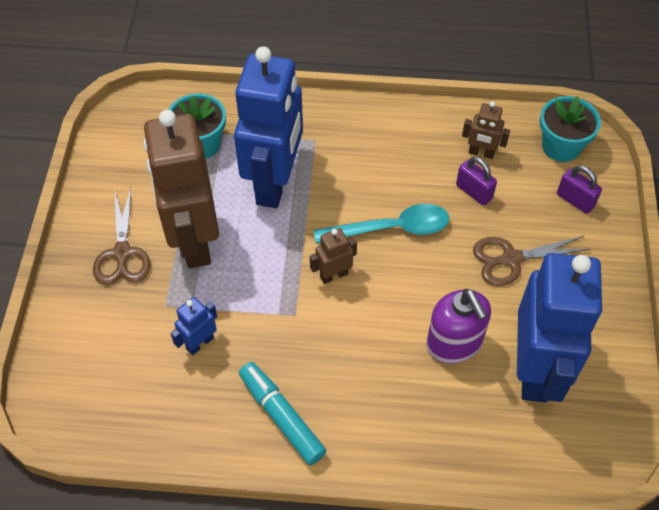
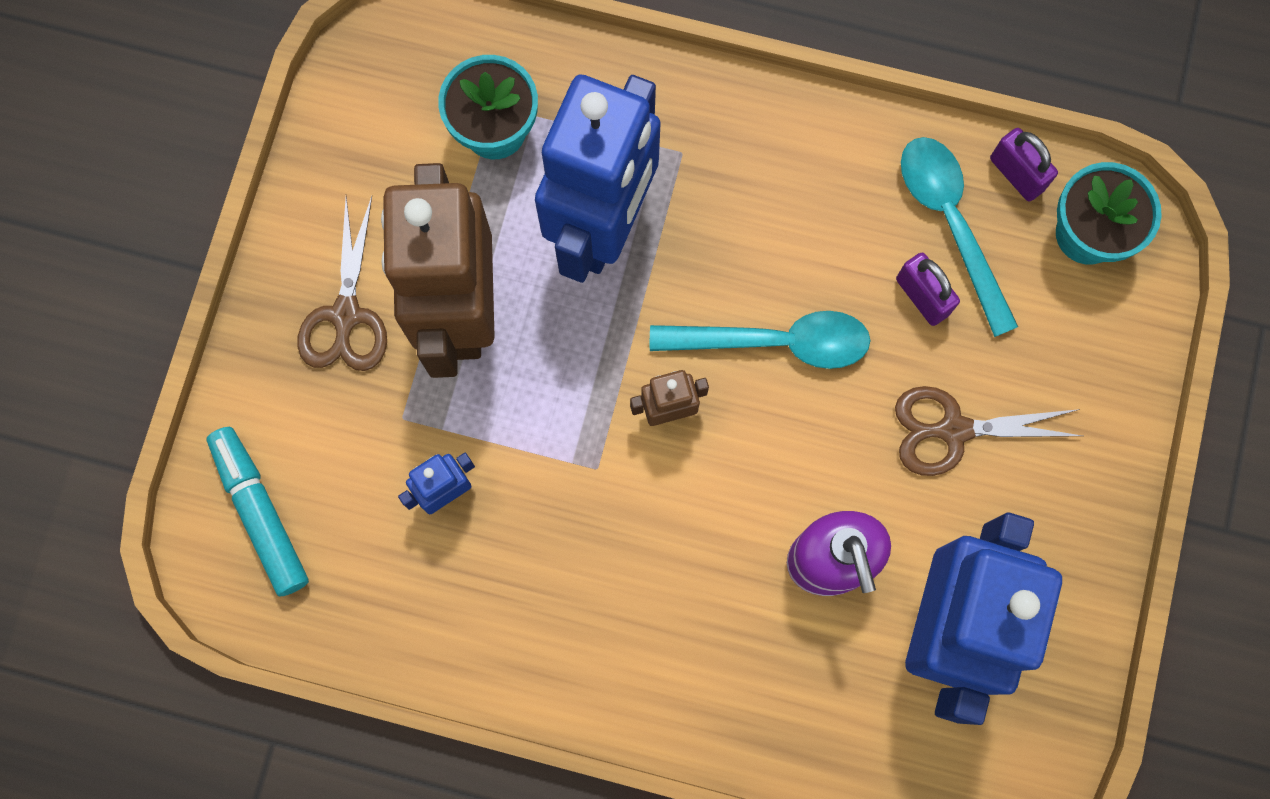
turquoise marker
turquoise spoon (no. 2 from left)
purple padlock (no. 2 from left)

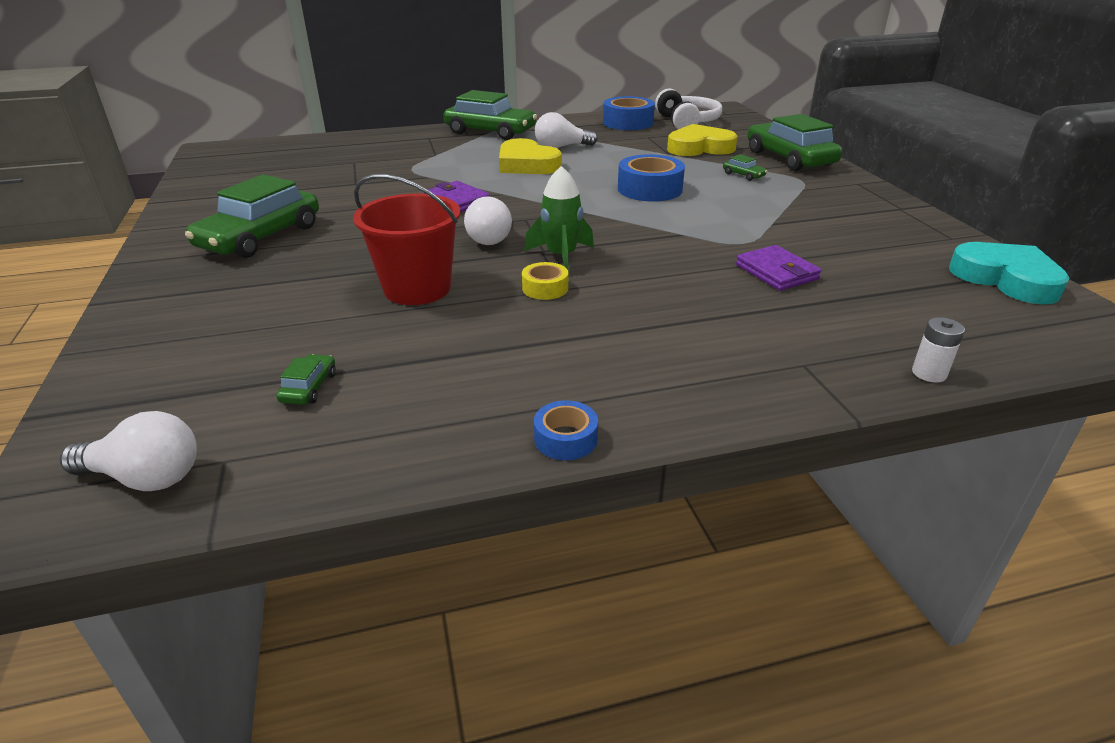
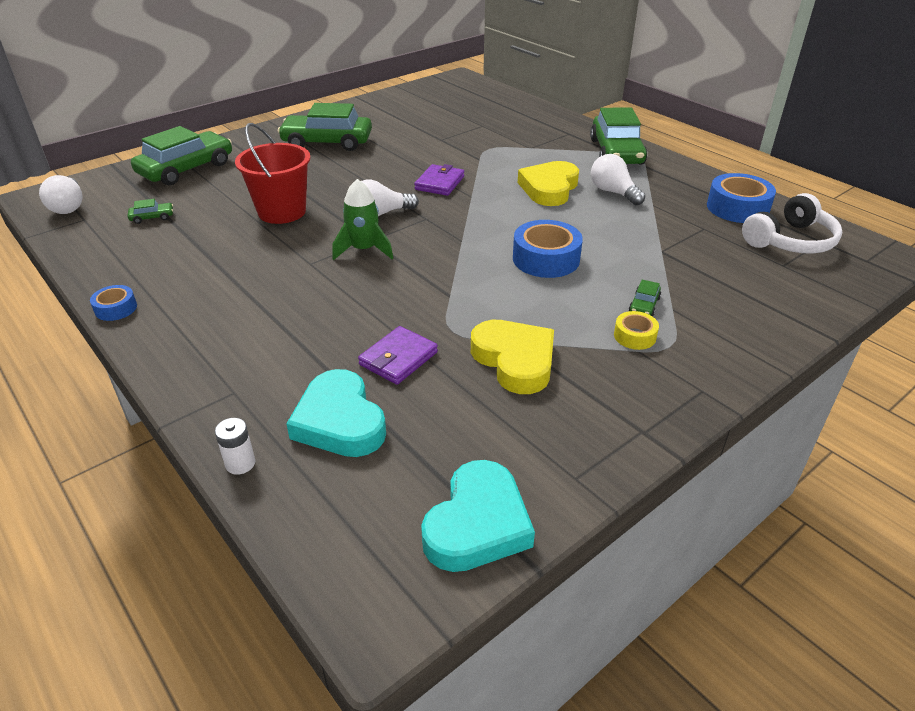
yellow tape
yellow heart (no. 1 from left)
green car (no. 2 from left)
turquoise heart (no. 1 from left)

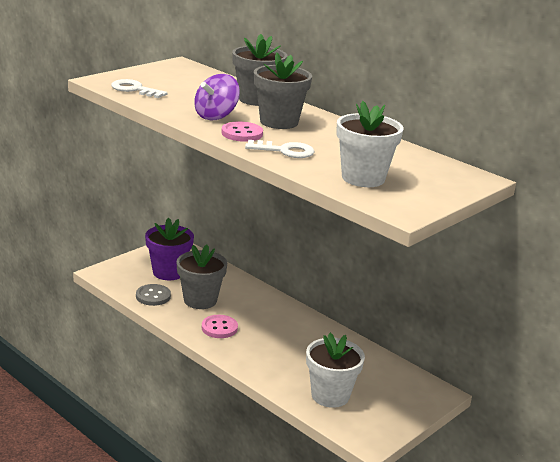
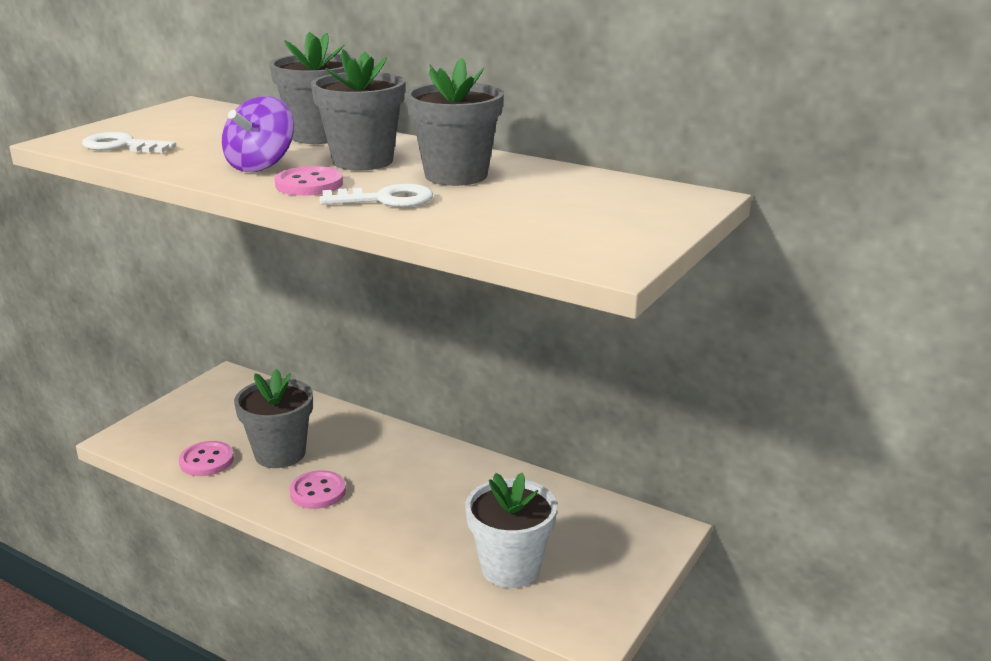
pink button (no. 1 from left)
purple flower pot
white flower pot (no. 2 from left in the first image)
grey flower pot (no. 4 from left)

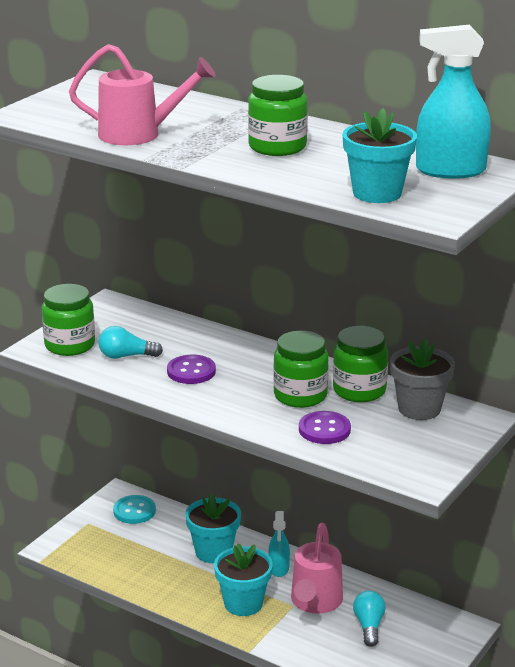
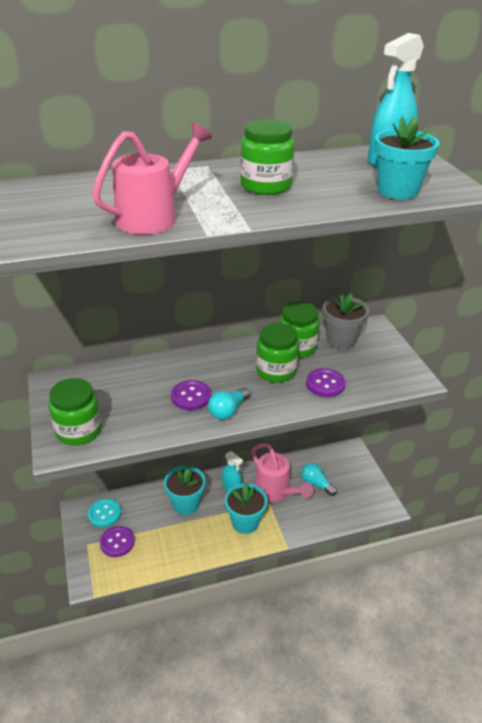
turquoise light bulb (no. 1 from left)
purple button (no. 1 from left)

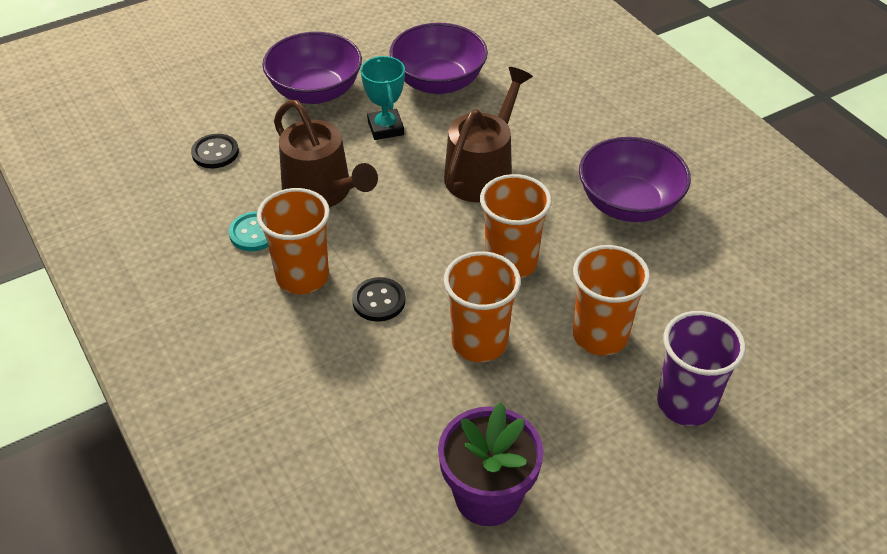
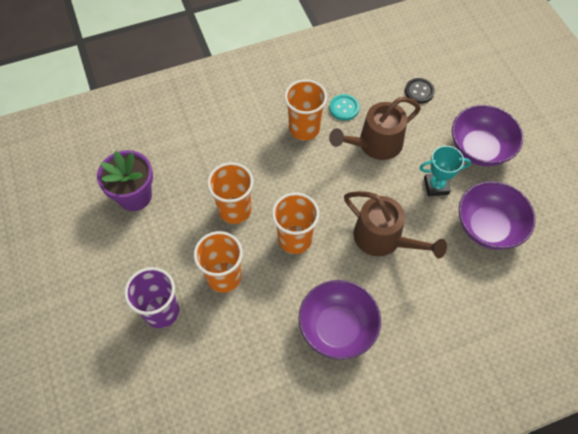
black button (no. 2 from left in the first image)

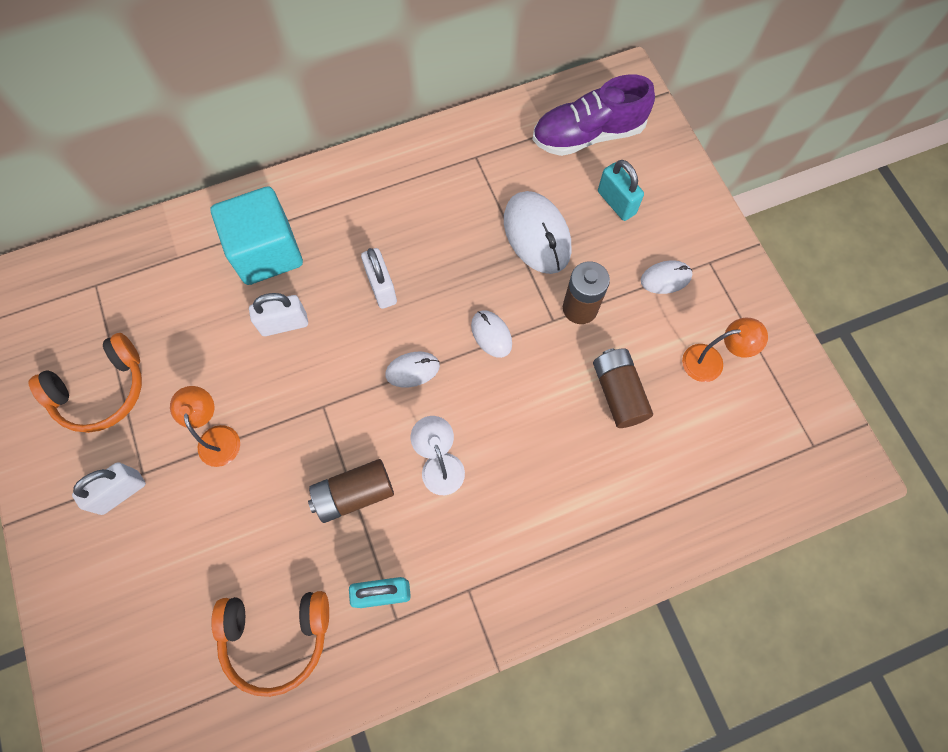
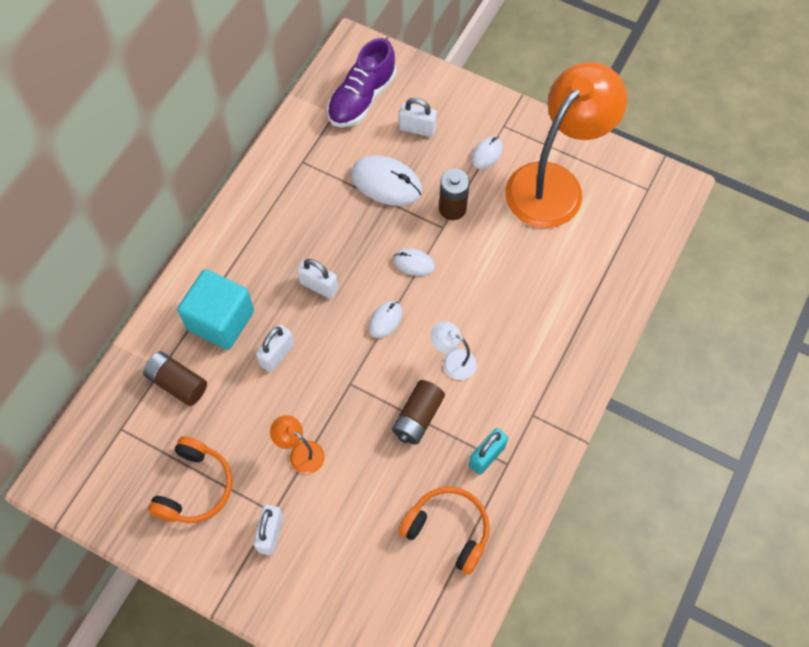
orange headphones (no. 2 from left)
brown battery (no. 1 from left)
white padlock (no. 4 from left)
orange lamp (no. 2 from left)

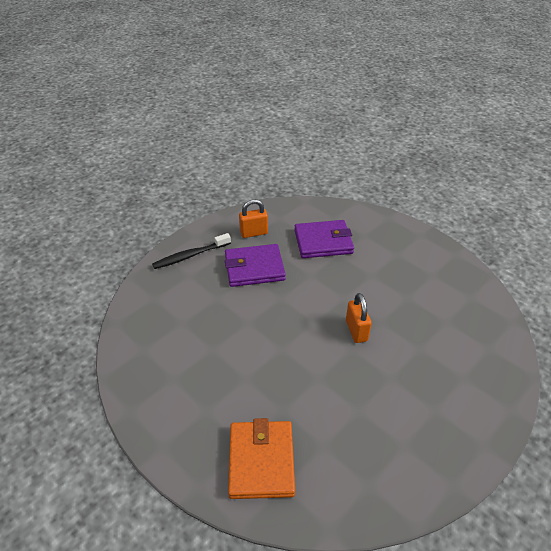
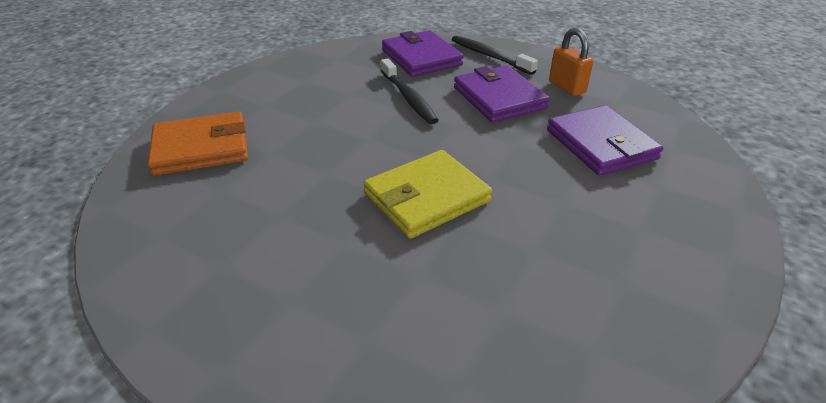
yellow wallet
black toothbrush (no. 1 from left)
purple wallet (no. 1 from left)

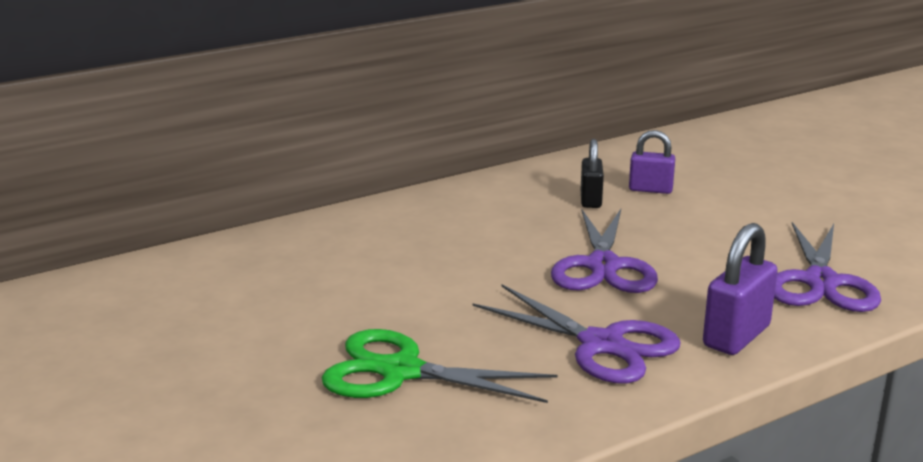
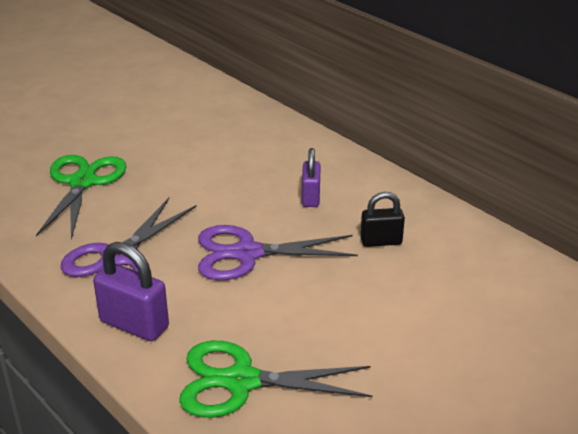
purple padlock (no. 2 from left)
green scissors (no. 2 from left)

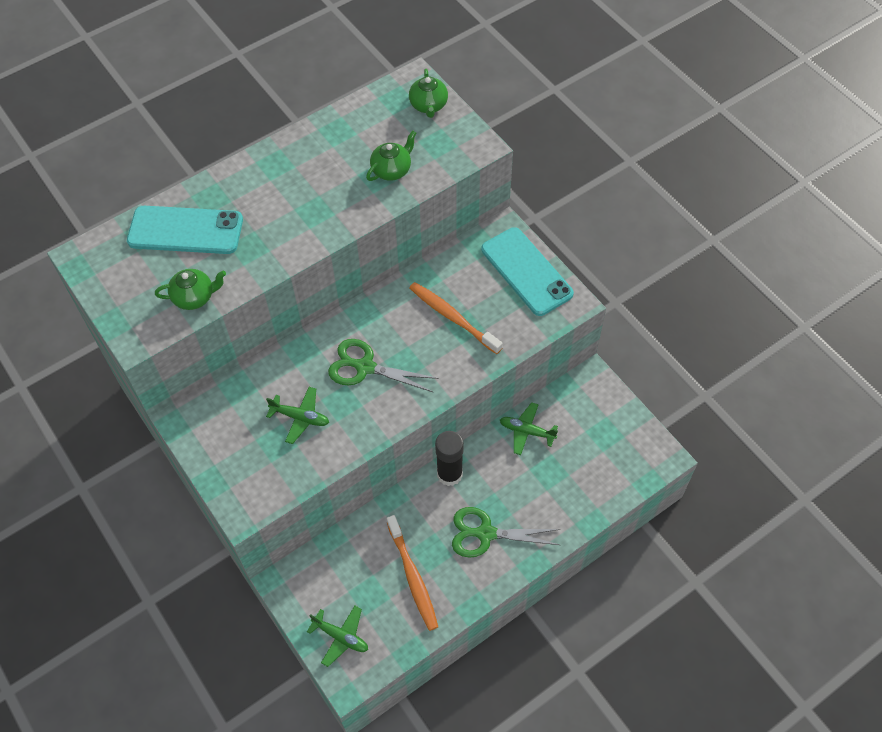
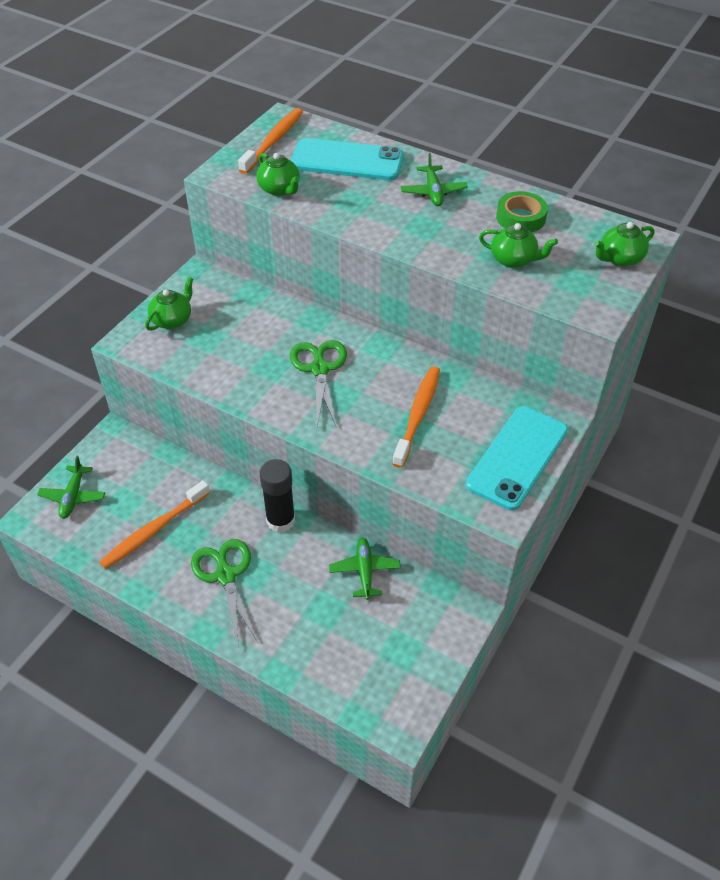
turquoise phone (no. 1 from left)
green plane (no. 3 from left)
green teapot (no. 1 from left)
orange toothbrush (no. 2 from left)
green tape

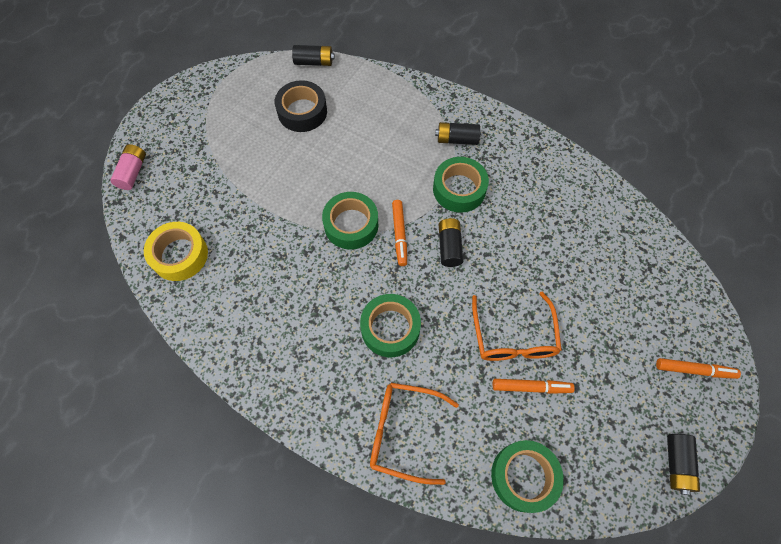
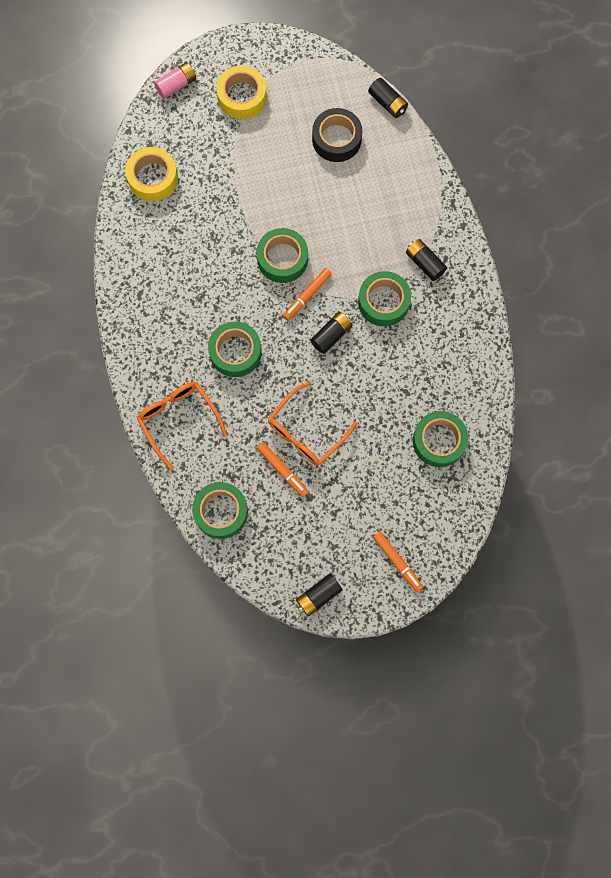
yellow tape (no. 2 from left)
green tape (no. 5 from left)

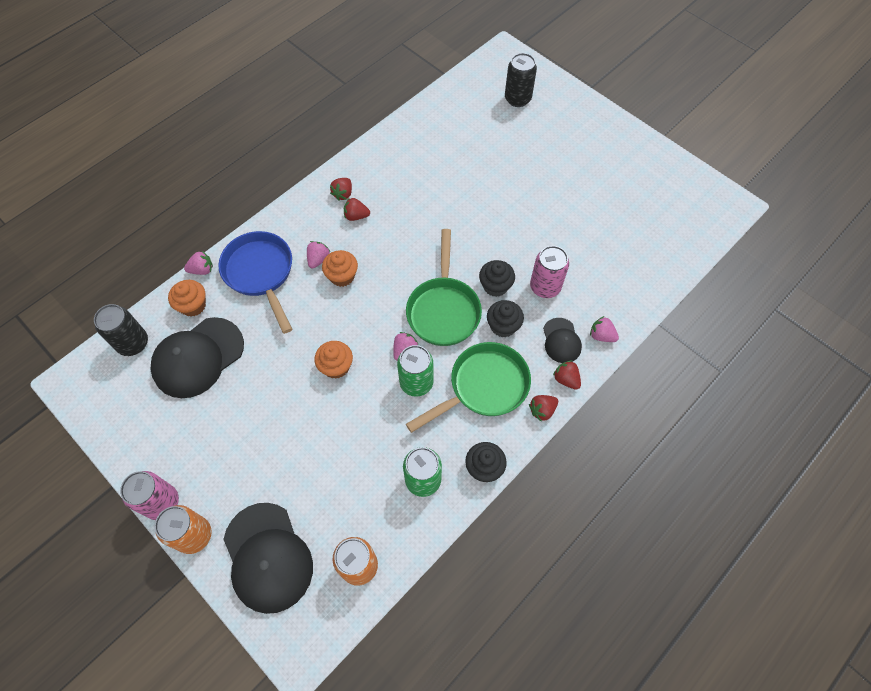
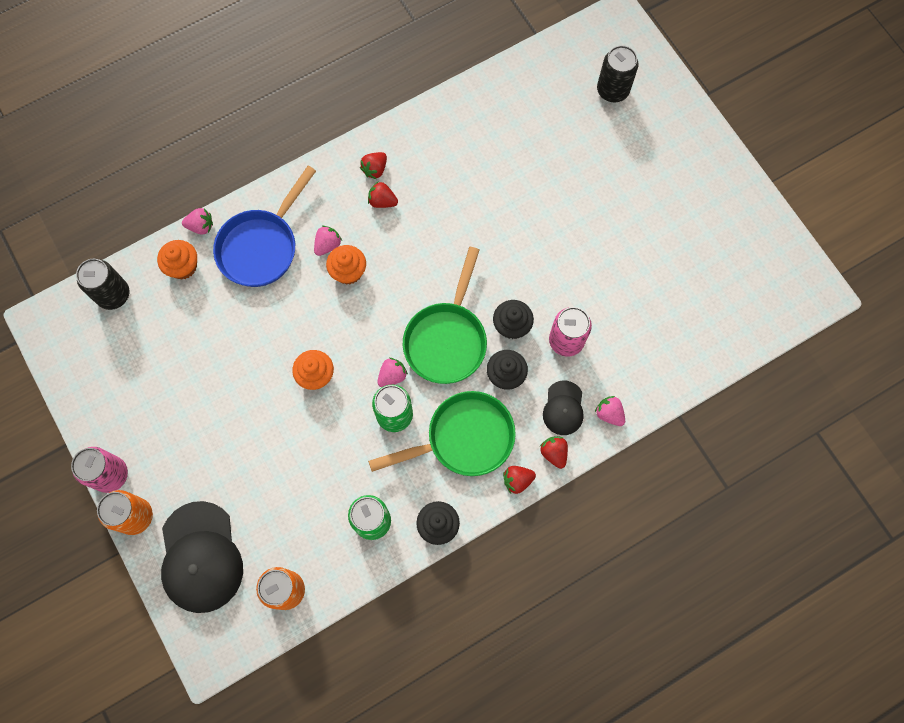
black cap (no. 1 from left in the first image)
blue pan

